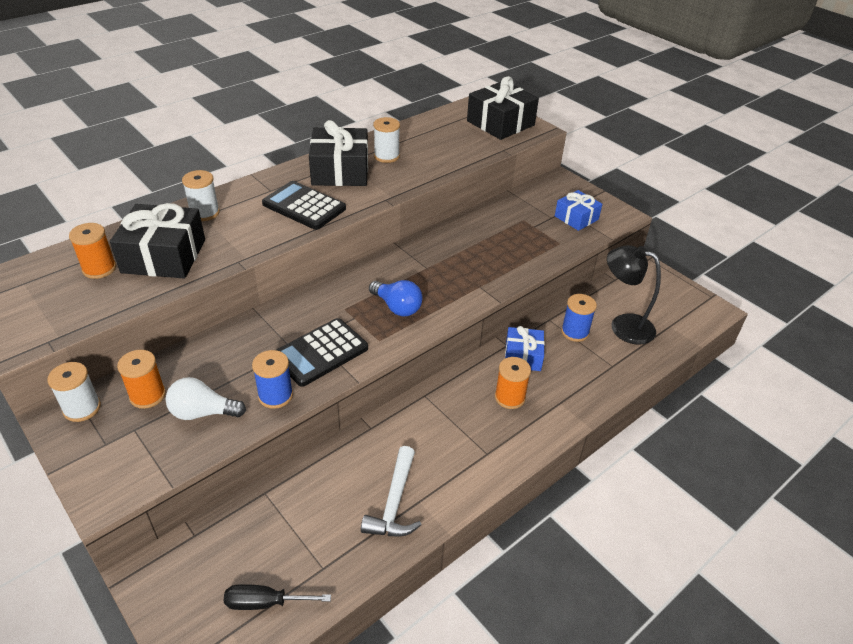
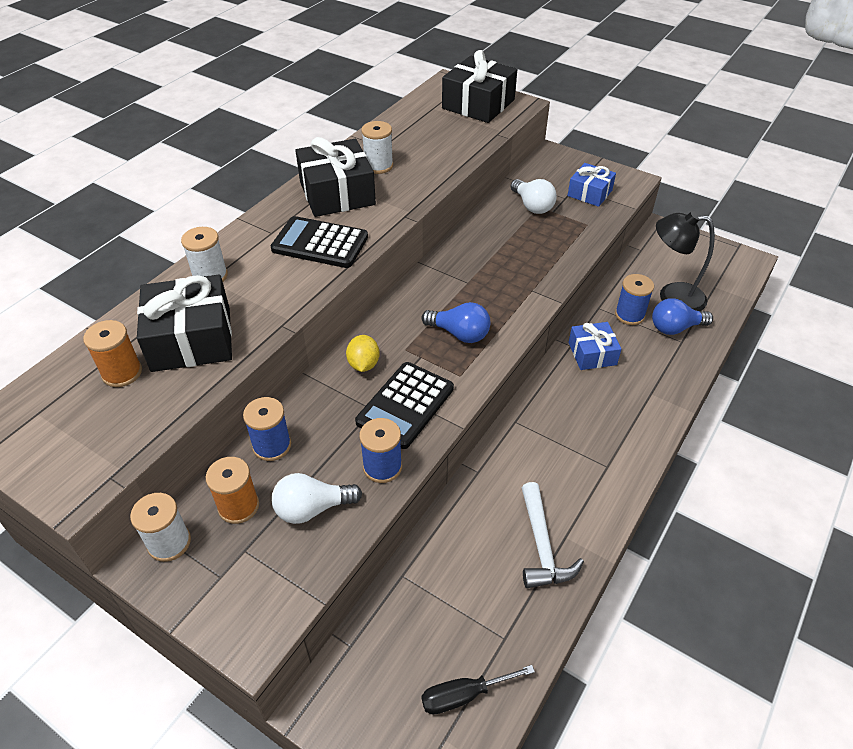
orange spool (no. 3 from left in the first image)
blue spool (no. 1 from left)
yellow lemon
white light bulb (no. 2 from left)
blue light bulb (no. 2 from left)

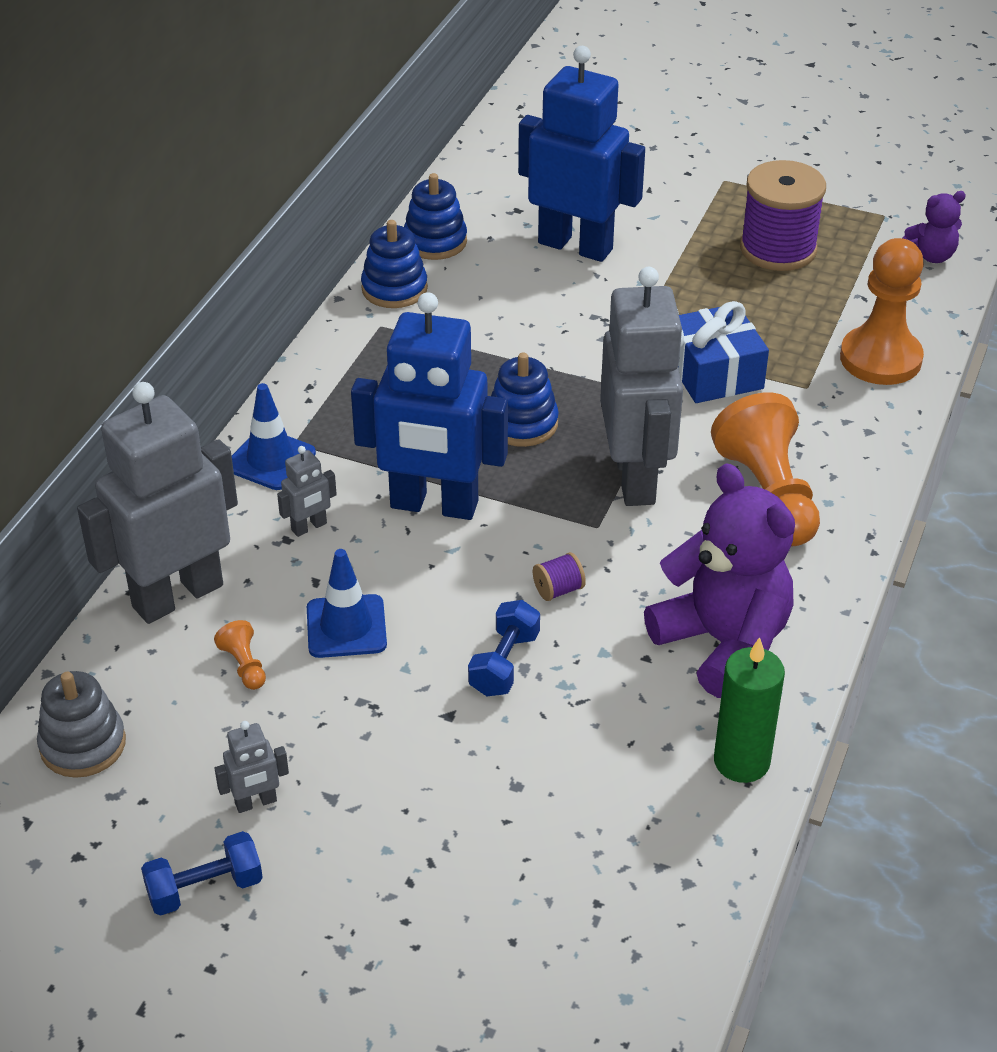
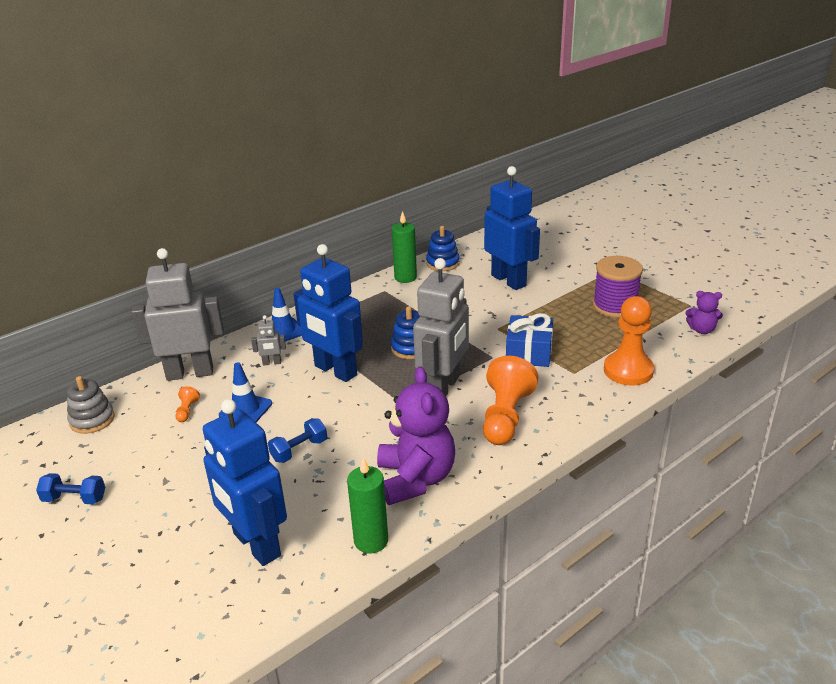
grey robot (no. 2 from left in the first image)
green candle (no. 2 from left)
purple spool (no. 1 from left in the first image)
blue robot (no. 1 from left)

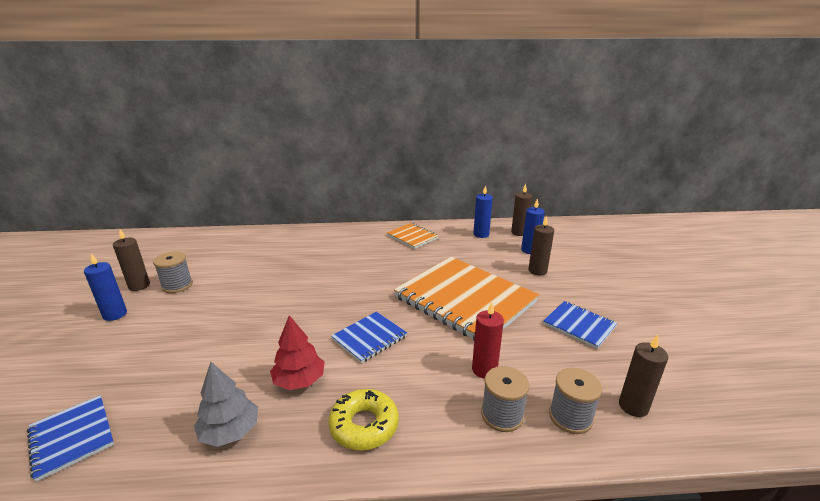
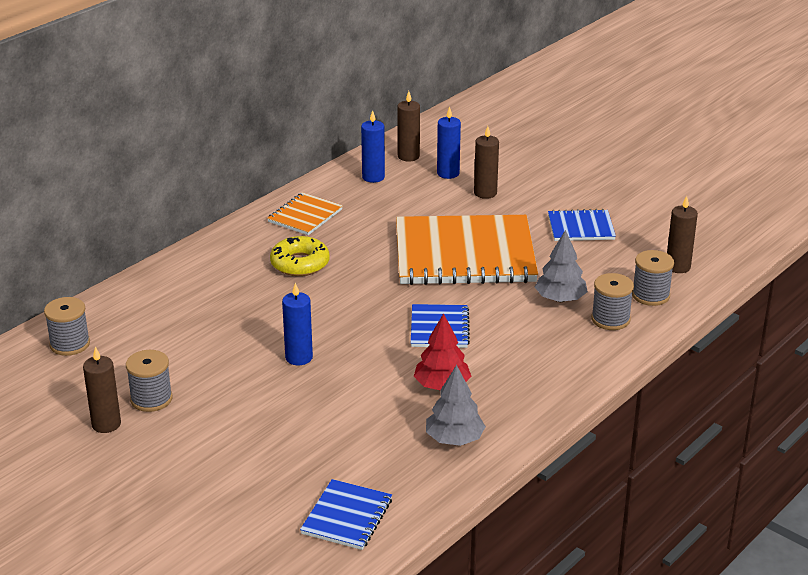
blue notebook (no. 1 from left)
blue candle (no. 1 from left)
yellow donut
orange notebook (no. 1 from left)
grey tree (no. 2 from left)
grey spool (no. 1 from left)

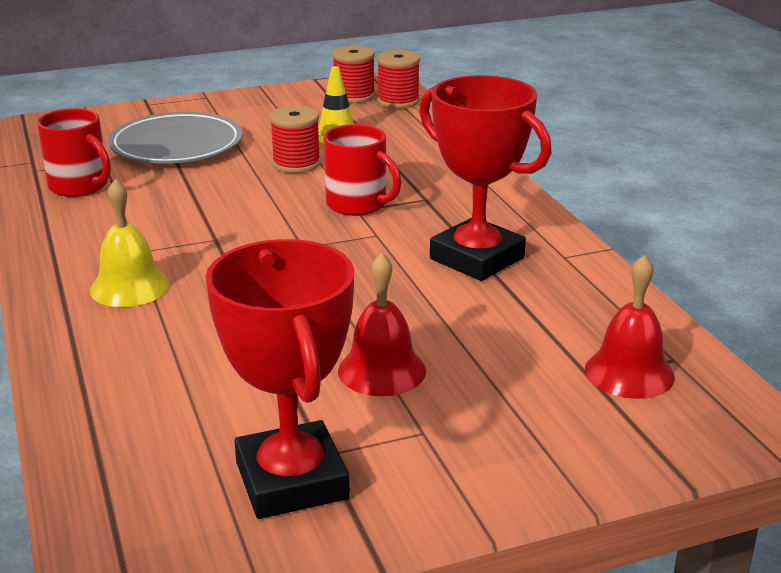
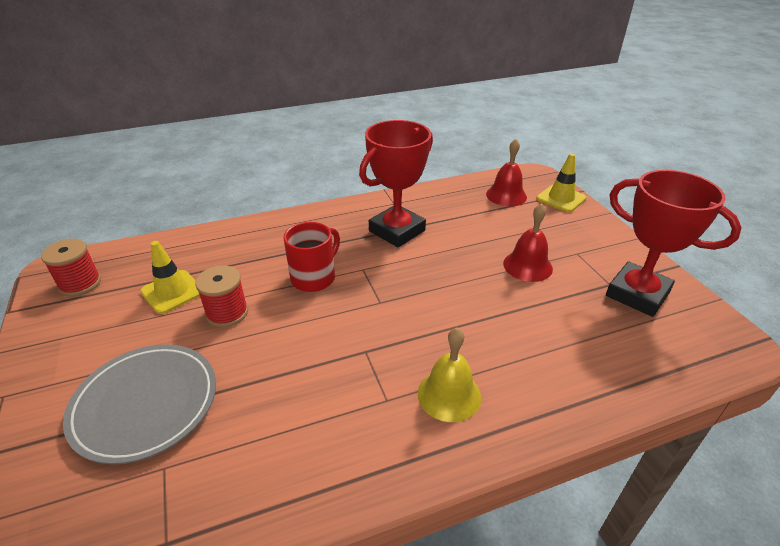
red mug (no. 1 from left in the first image)
red trophy (no. 2 from left)
red spool (no. 3 from left in the first image)
yellow traffic cone (no. 2 from left)

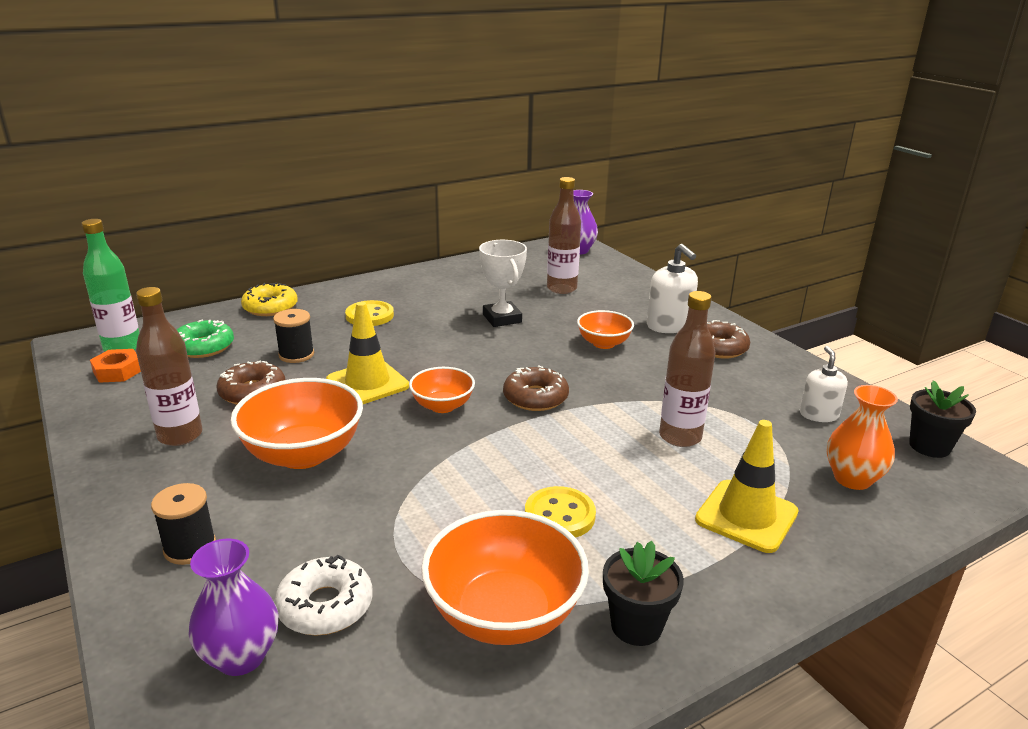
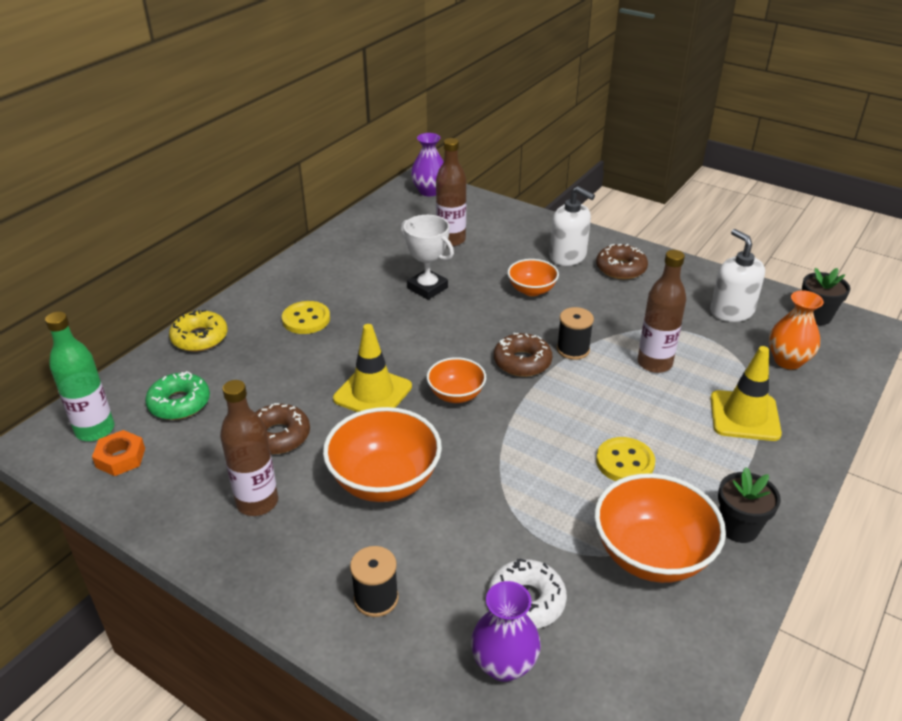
black spool (no. 2 from left)
white soap dispenser (no. 2 from left)

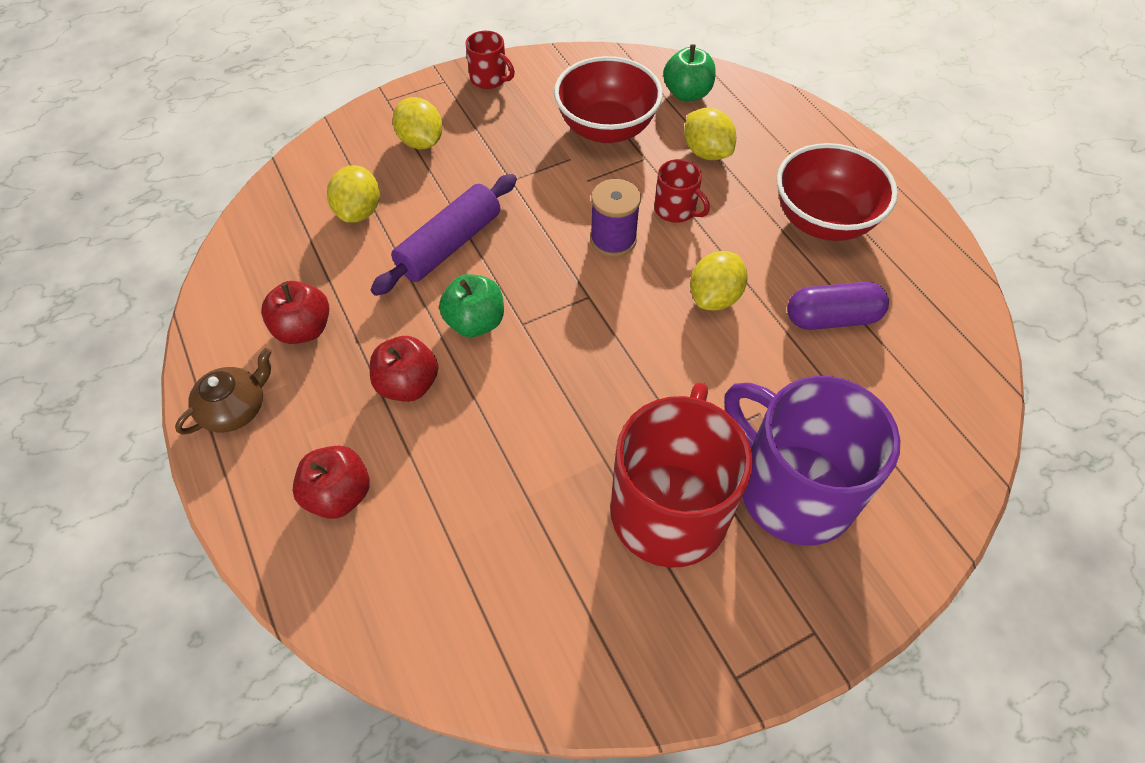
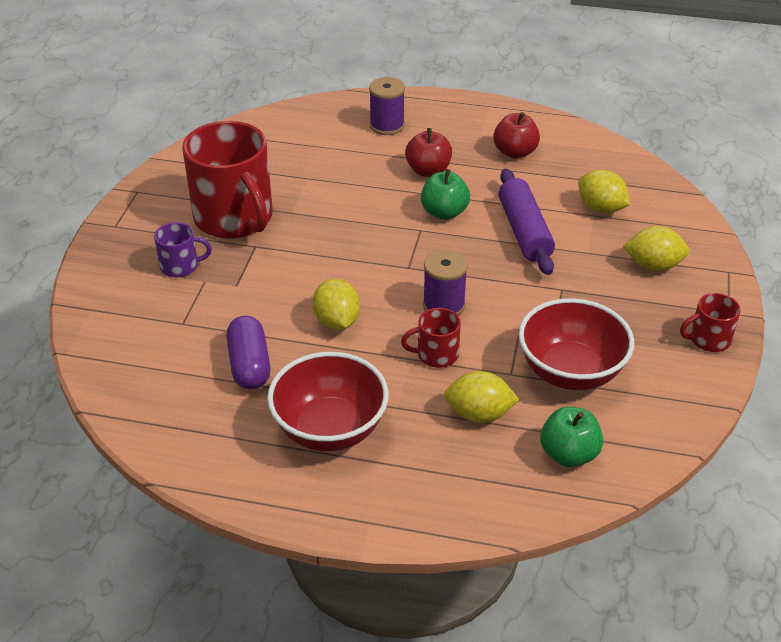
brown teapot
purple spool (no. 1 from left)
purple mug
purple capsule

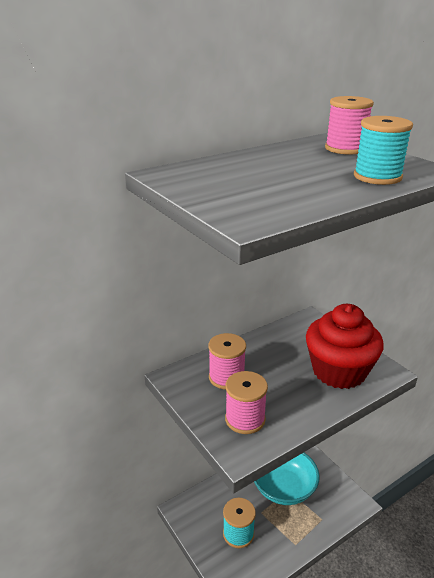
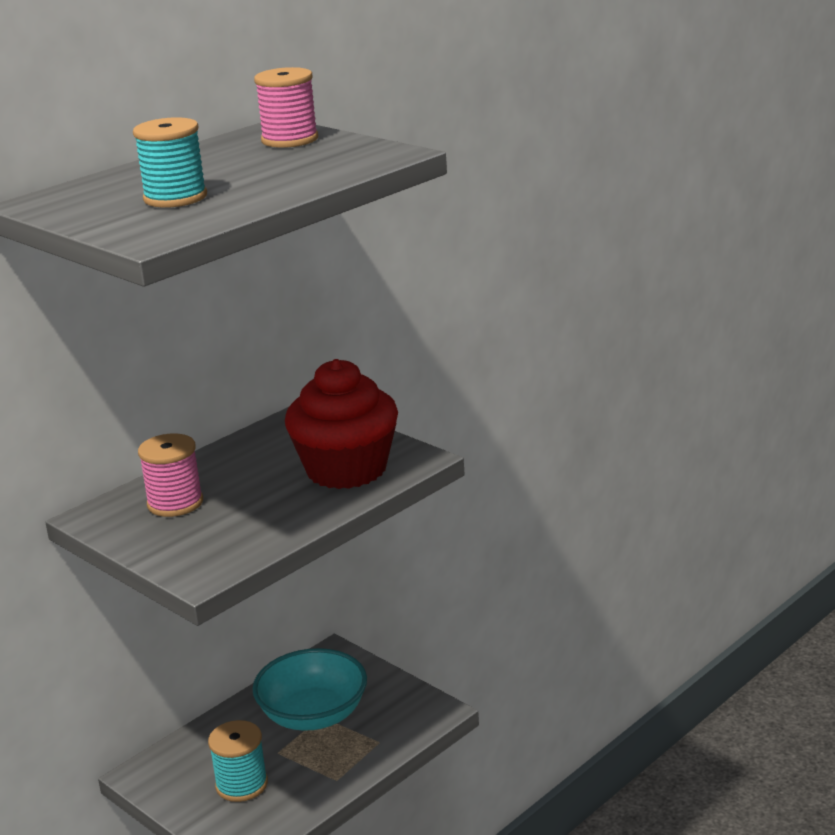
pink spool (no. 2 from left in the first image)
turquoise spool (no. 1 from left)

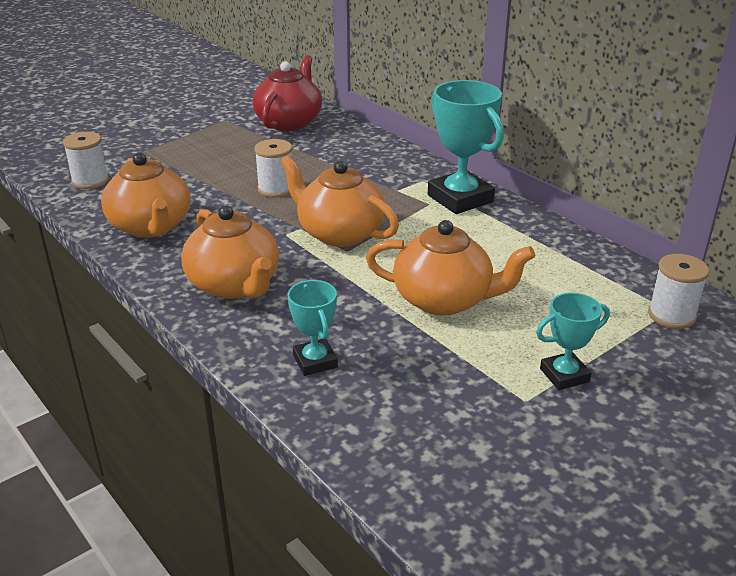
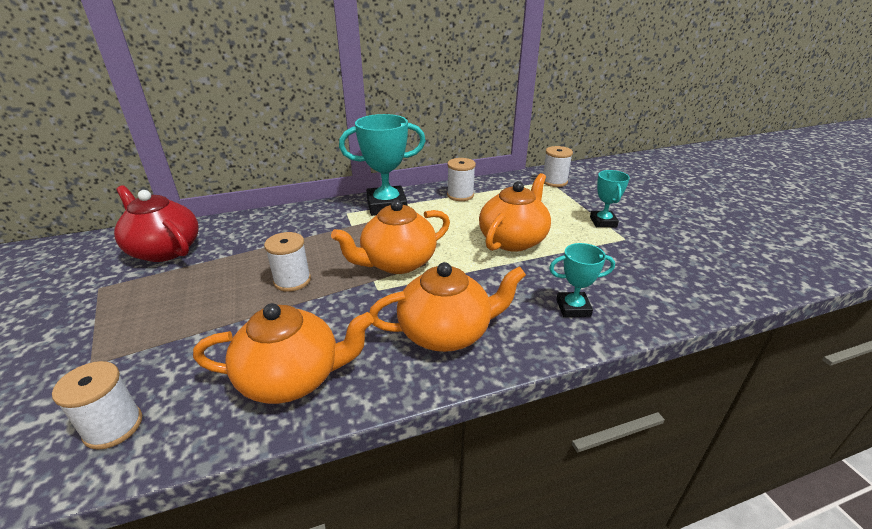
white spool (no. 3 from left)

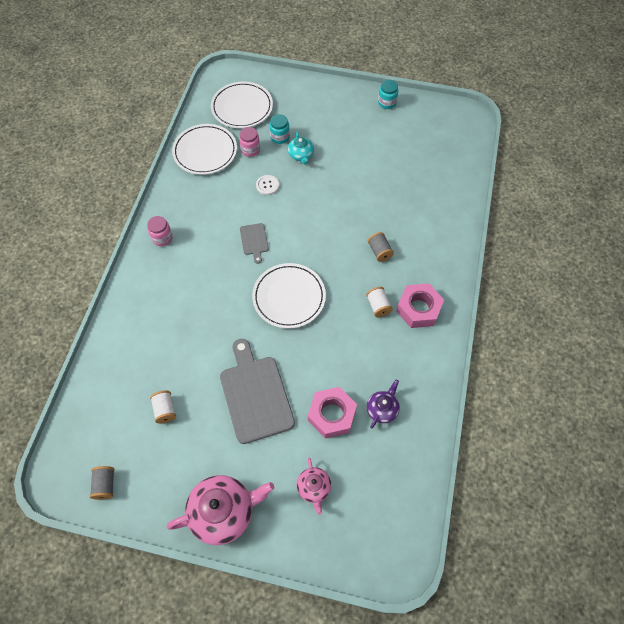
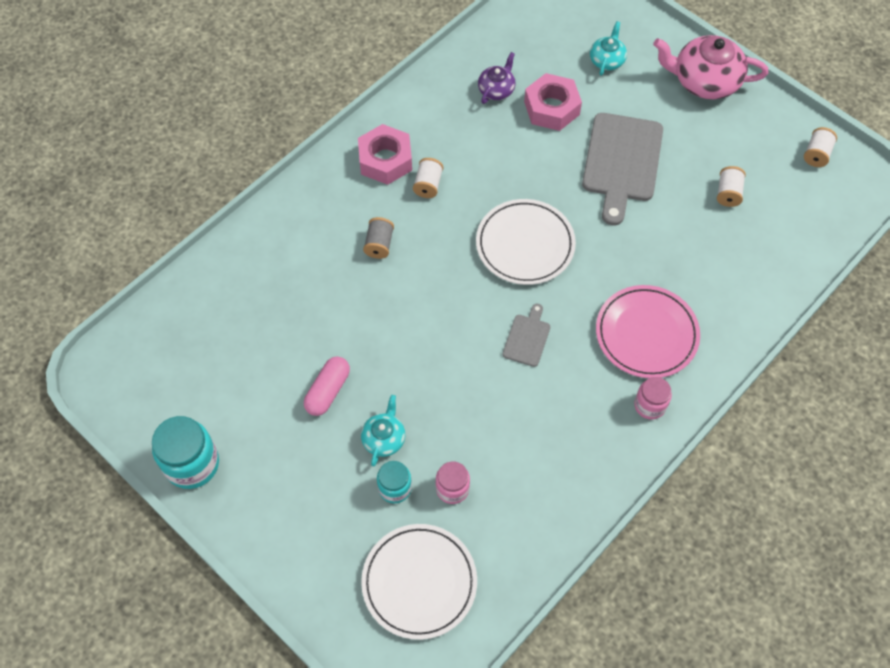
white spool (no. 3 from left)
white plate (no. 1 from left in the first image)
white button
turquoise teapot (no. 2 from left)
purple teapot
turquoise jar (no. 1 from left)
pink capsule
pink plate

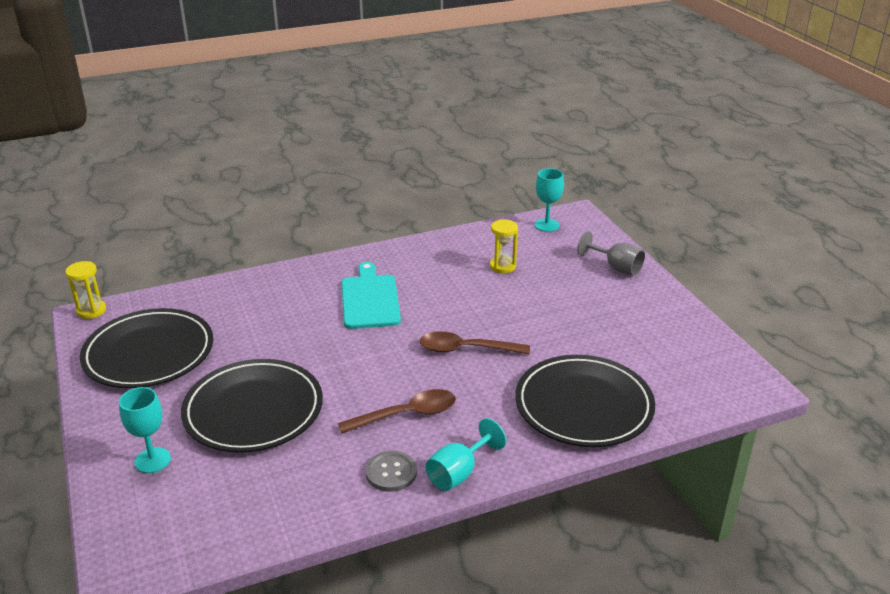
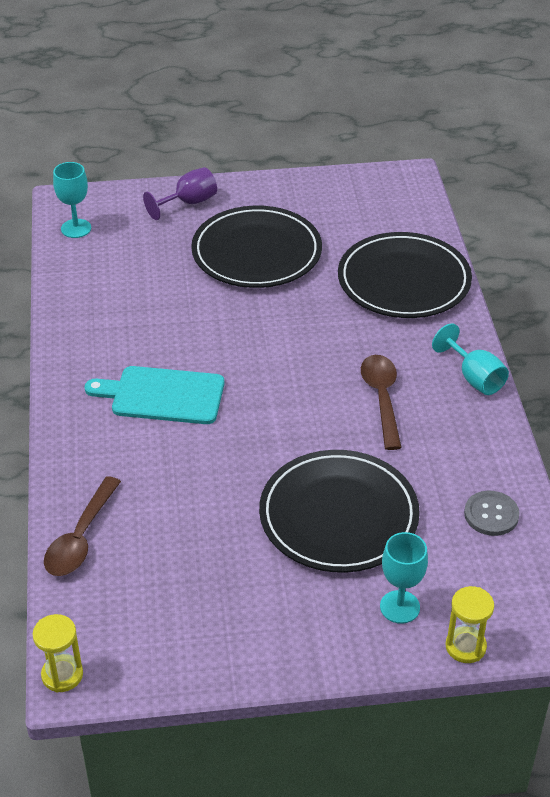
black plate (no. 1 from left)
grey button
brown spoon (no. 1 from left)
yellow hourglass (no. 2 from left)
purple goblet

